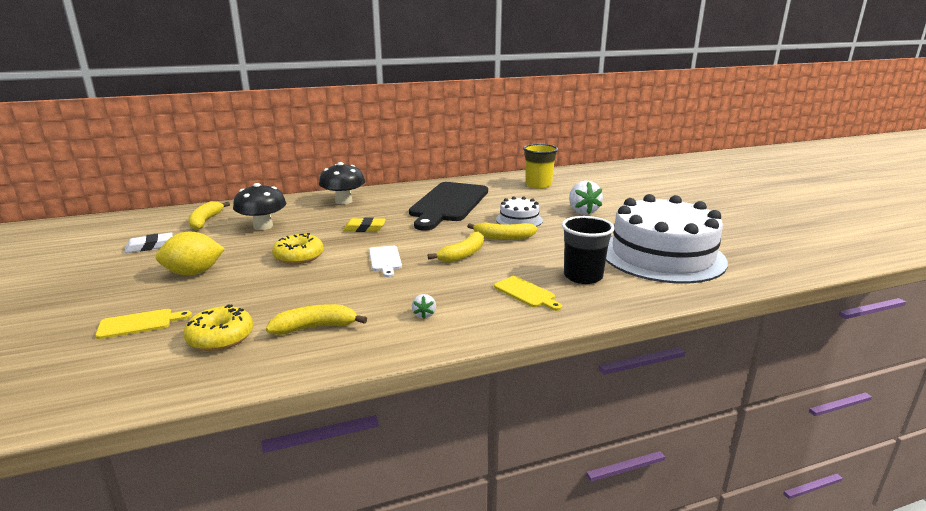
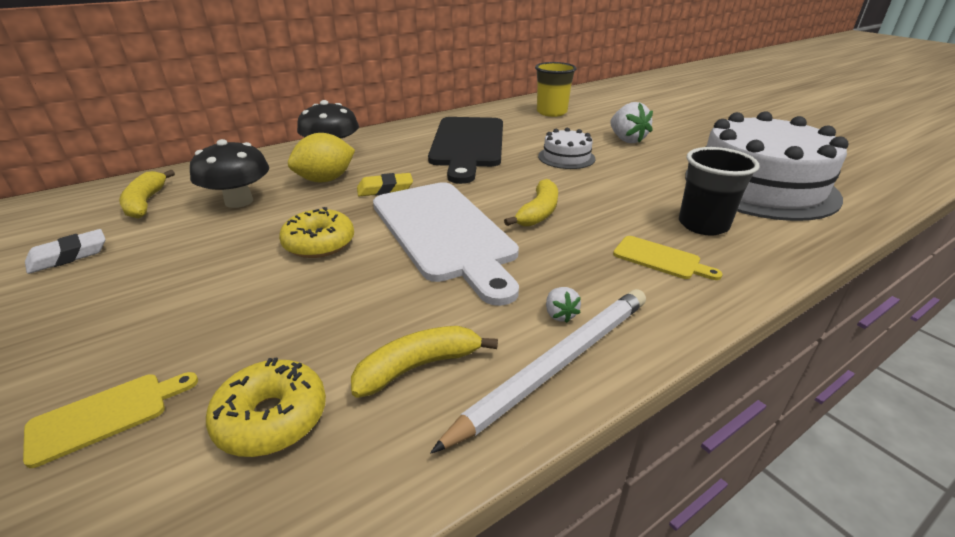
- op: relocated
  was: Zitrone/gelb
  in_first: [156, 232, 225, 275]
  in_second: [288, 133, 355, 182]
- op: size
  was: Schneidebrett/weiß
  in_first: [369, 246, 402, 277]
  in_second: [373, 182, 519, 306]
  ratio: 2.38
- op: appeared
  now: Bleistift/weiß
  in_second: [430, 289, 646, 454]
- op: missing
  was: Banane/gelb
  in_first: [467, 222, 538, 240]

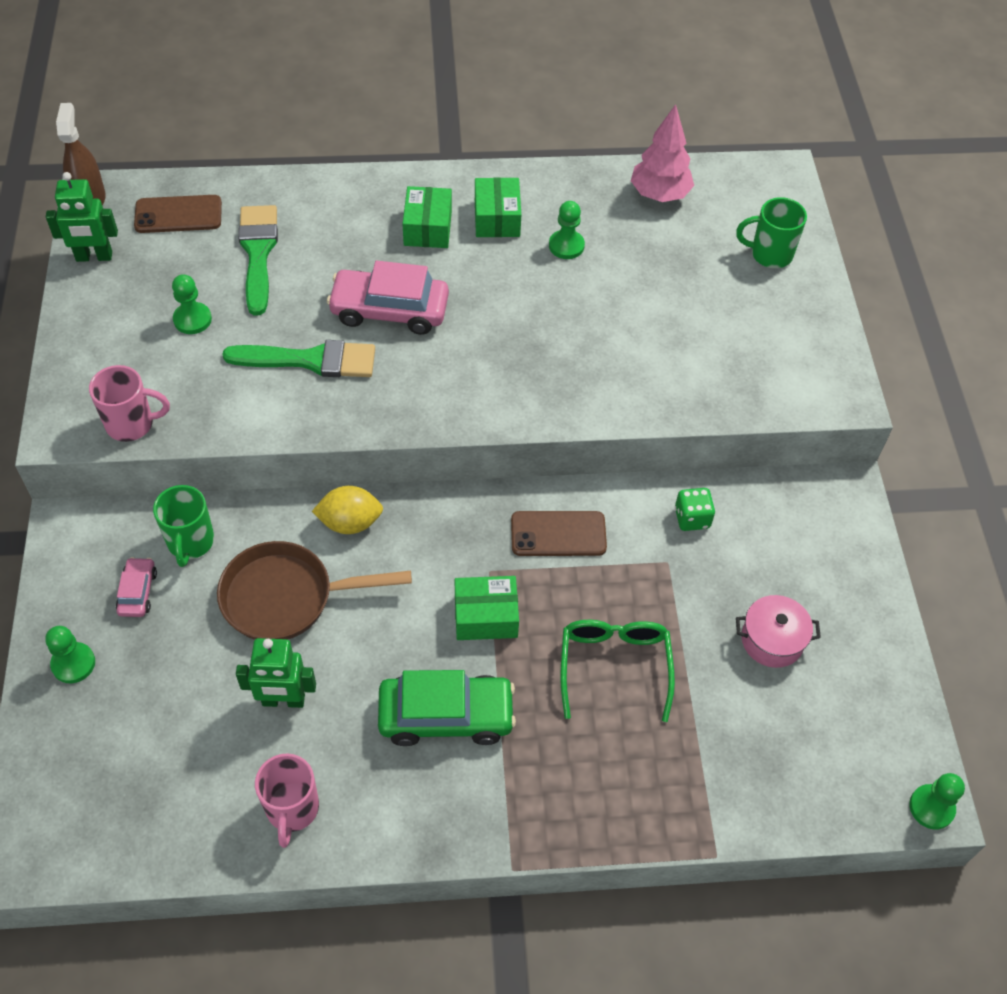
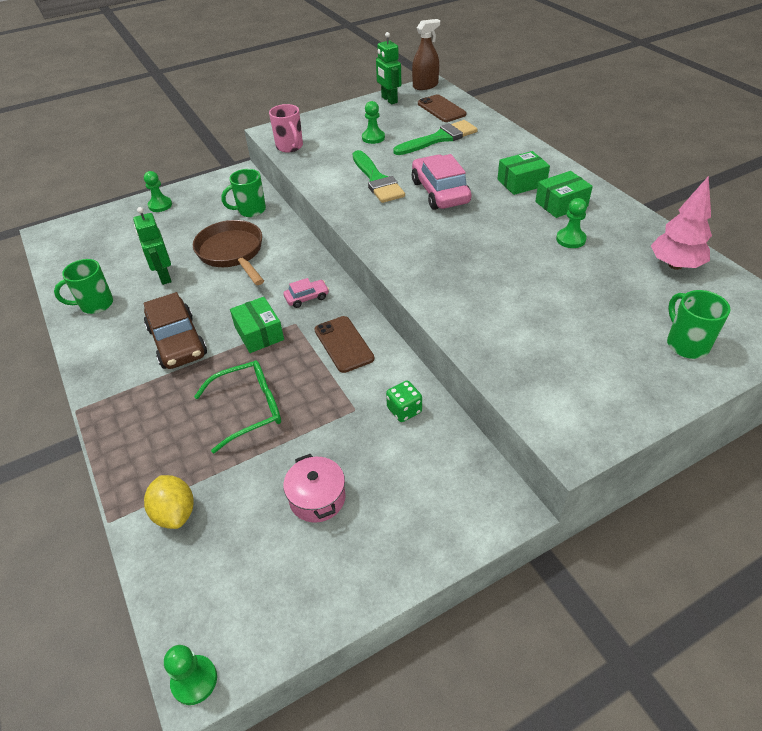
- op: colour
  was: Tasse/rosa
  now: Tasse/grün
  in_first: [255, 753, 319, 848]
  in_second: [54, 259, 113, 314]
- op: colour
  was: Auto/grün
  now: Auto/braun
  in_first: [378, 670, 516, 746]
  in_second: [143, 292, 207, 369]
- op: relocated
  was: Zitrone/gelb
  in_first: [312, 486, 383, 534]
  in_second: [144, 475, 194, 529]
- op: relocated
  was: Auto/rosa
  in_first: [116, 557, 157, 617]
  in_second: [283, 278, 329, 308]

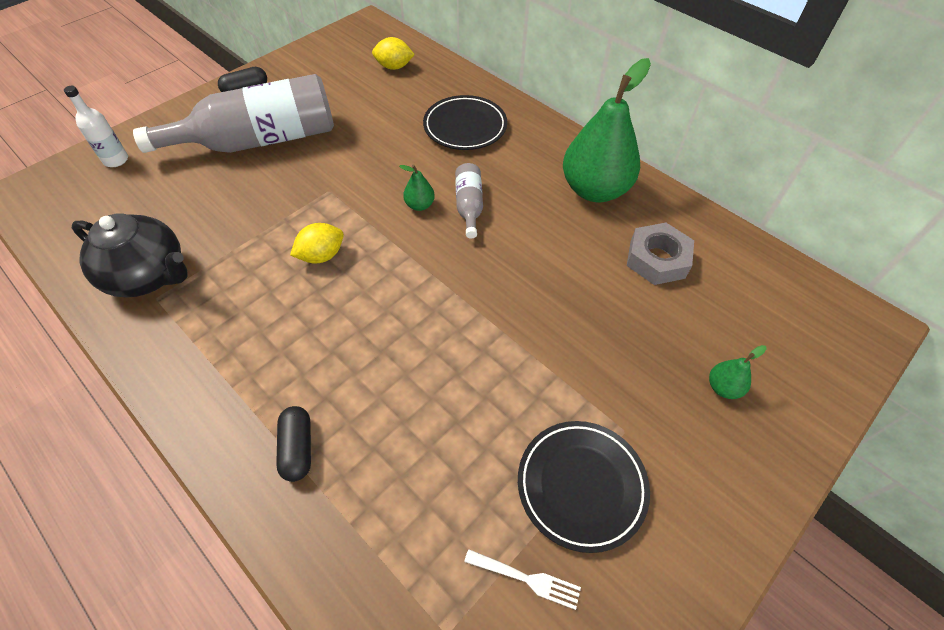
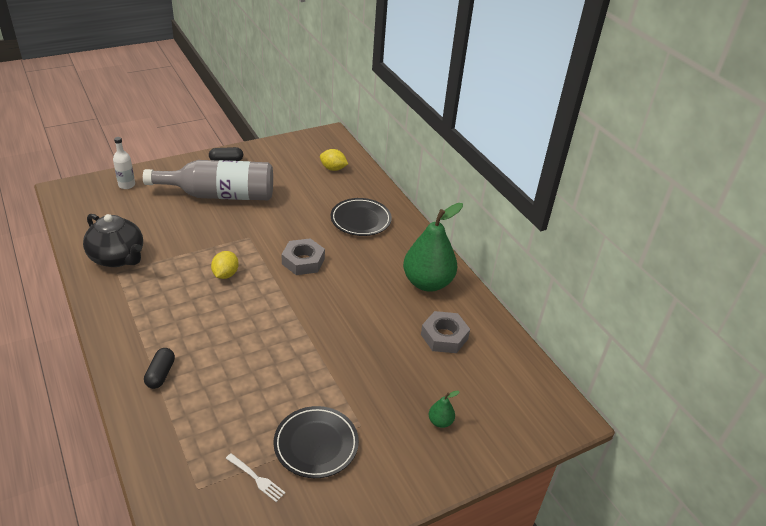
- op: spun
  was: Zitrone/gelb
  in_first: [290, 223, 344, 263]
  in_second: [211, 251, 239, 279]
  clockwise: -60
- op: exchanged
  was: Birne/grün
  now: Sechskantmutter/grau
  in_first: [399, 164, 435, 211]
  in_second: [282, 238, 325, 275]
- op: missing
  was: Flasche/grau
  in_first: [455, 163, 483, 238]

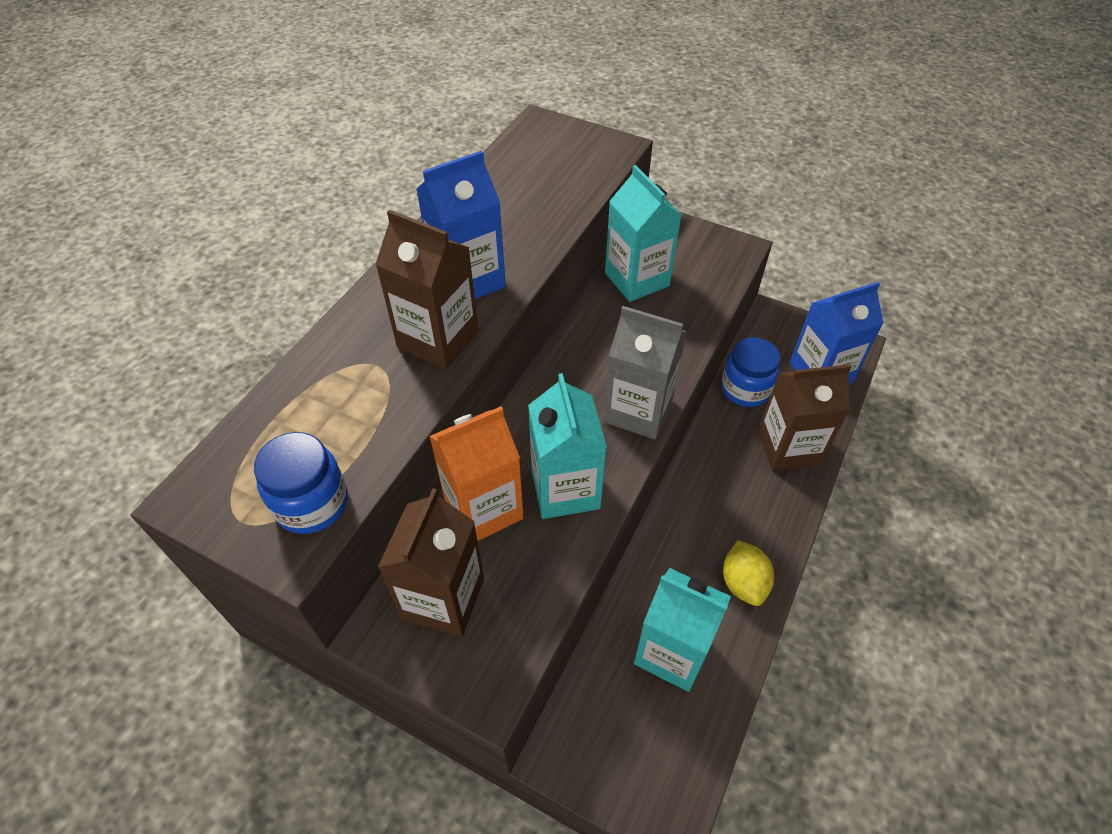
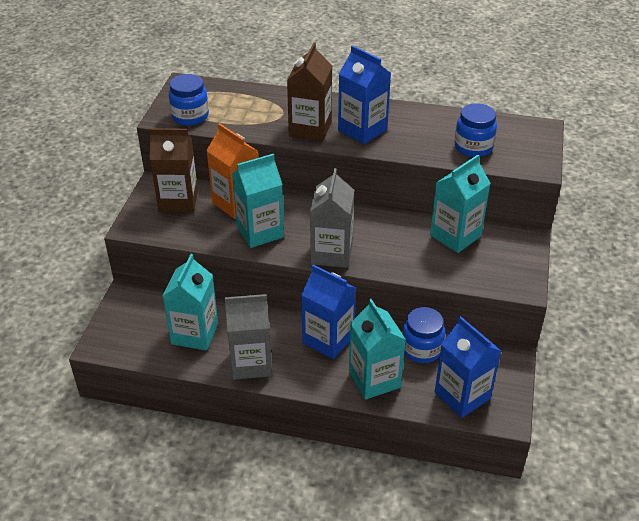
- op: exchanged
  was: Zitrone/gelb
  now: Getränkekarton/grau
  in_first: [723, 540, 774, 606]
  in_second: [225, 294, 272, 380]
- op: appeared
  now: Getränkekarton/blau
  in_second: [301, 265, 356, 359]
- op: colour
  was: Getränkekarton/braun
  now: Getränkekarton/türkis
  in_first: [758, 364, 851, 471]
  in_second: [349, 299, 406, 400]
- op: appeared
  now: Einmachglas/blau
  in_second: [454, 103, 497, 157]

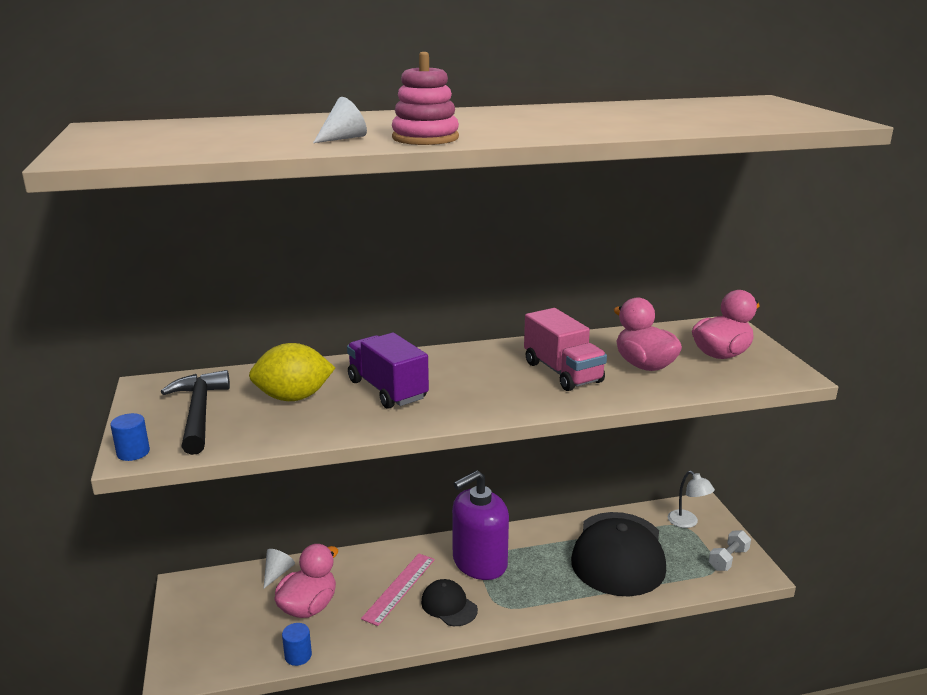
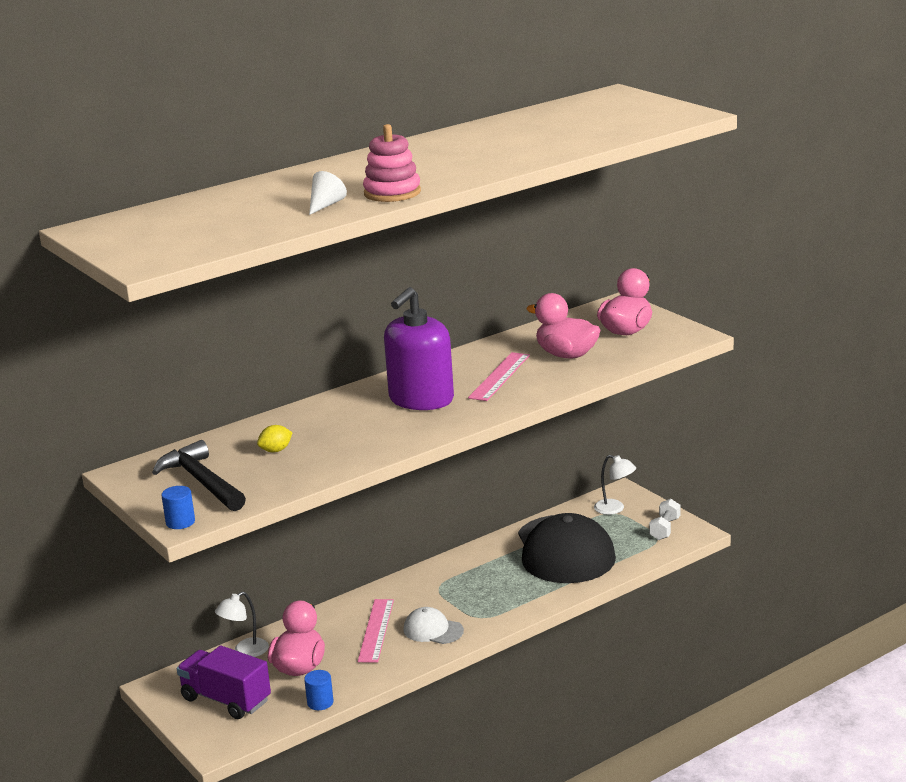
- op: relocated
  was: Lastwagen/lila
  in_first: [347, 333, 429, 409]
  in_second: [177, 646, 271, 719]
- op: exchanged
  was: Kegel/weiß
  now: Lampe/weiß
  in_first: [264, 549, 295, 588]
  in_second: [215, 592, 269, 657]
- op: size
  was: Zitrone/gelb
  in_first: [249, 343, 335, 401]
  in_second: [257, 425, 292, 452]
  ratio: 0.49
- op: relocated
  was: Seifenspender/lila
  in_first: [452, 470, 509, 580]
  in_second: [384, 287, 454, 410]
- op: colour
  was: Kappe/schwarz
  now: Kappe/weiß
  in_first: [421, 579, 478, 626]
  in_second: [403, 607, 464, 644]
- op: exchanged
  was: Lastwagen/rosa
  now: Lineal/rosa
  in_first: [524, 308, 607, 391]
  in_second: [468, 352, 530, 401]

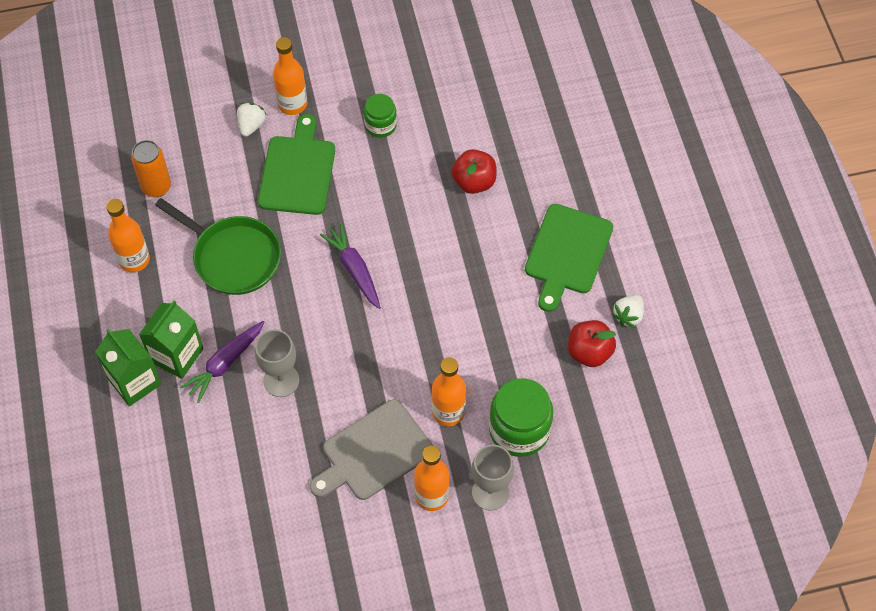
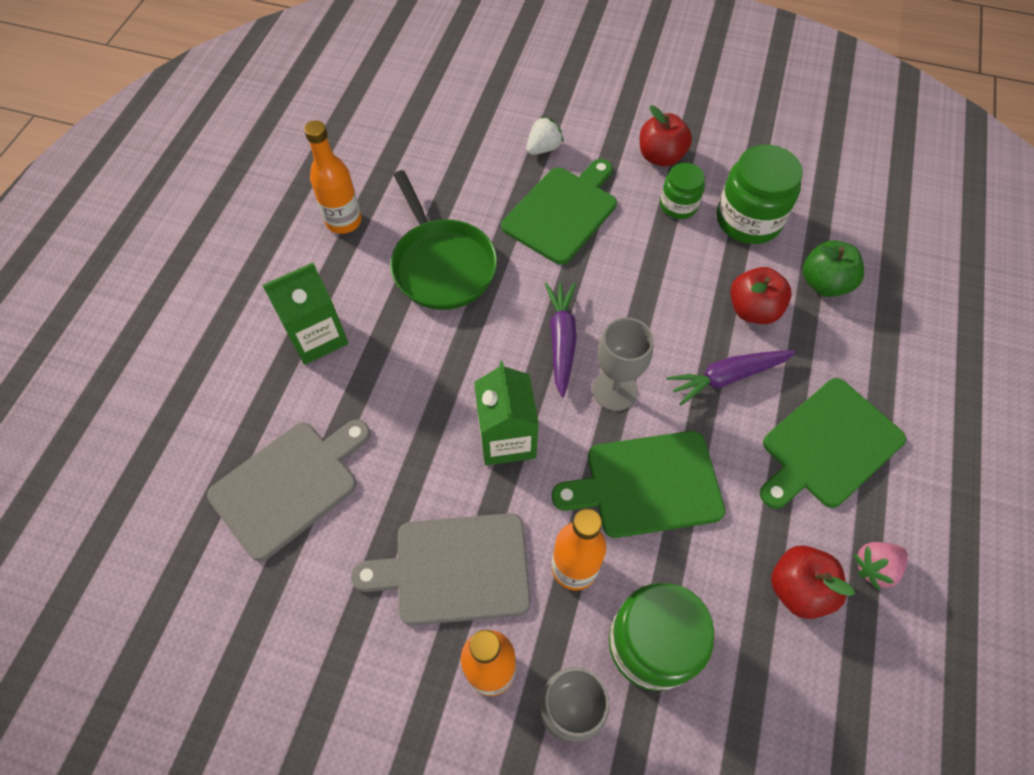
- op: appeared
  now: Schneidebrett/grau
  in_second: [207, 419, 371, 562]
- op: relocated
  was: Getränkekarton/grün
  in_first: [95, 329, 162, 407]
  in_second: [474, 361, 539, 466]
- op: appeared
  now: Schneidebrett/grün
  in_second: [552, 431, 725, 538]
- op: relocated
  was: Kelch/grau
  in_first: [255, 329, 300, 397]
  in_second: [592, 317, 654, 411]
- op: appeared
  now: Apfel/rot
  in_second: [640, 105, 692, 167]
- op: relocated
  was: Karotte/lila
  in_first: [180, 321, 264, 403]
  in_second: [667, 350, 796, 405]
- op: appeared
  now: Einmachglas/grün
  in_second: [717, 145, 803, 244]
- op: appeared
  now: Apfel/grün
  in_second: [803, 240, 864, 297]
- op: colour
  was: Erdbeere/weiß
  now: Erdbeere/rosa
  in_first: [612, 295, 644, 328]
  in_second: [854, 542, 908, 590]
- op: missing
  was: Dose/orange
  in_first: [131, 140, 171, 197]
- op: missing
  was: Flasche/orange
  in_first: [273, 37, 307, 115]

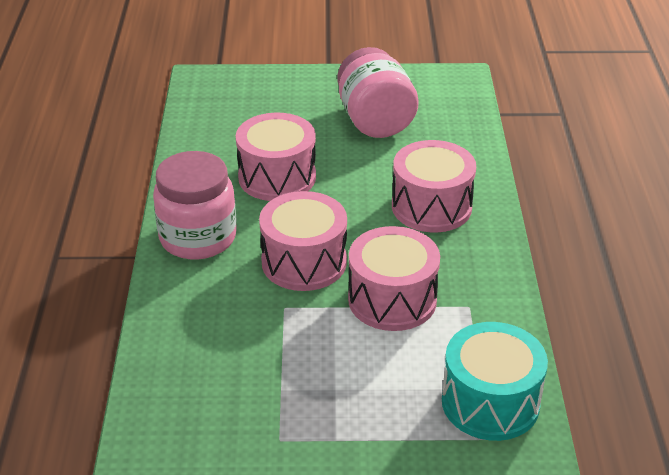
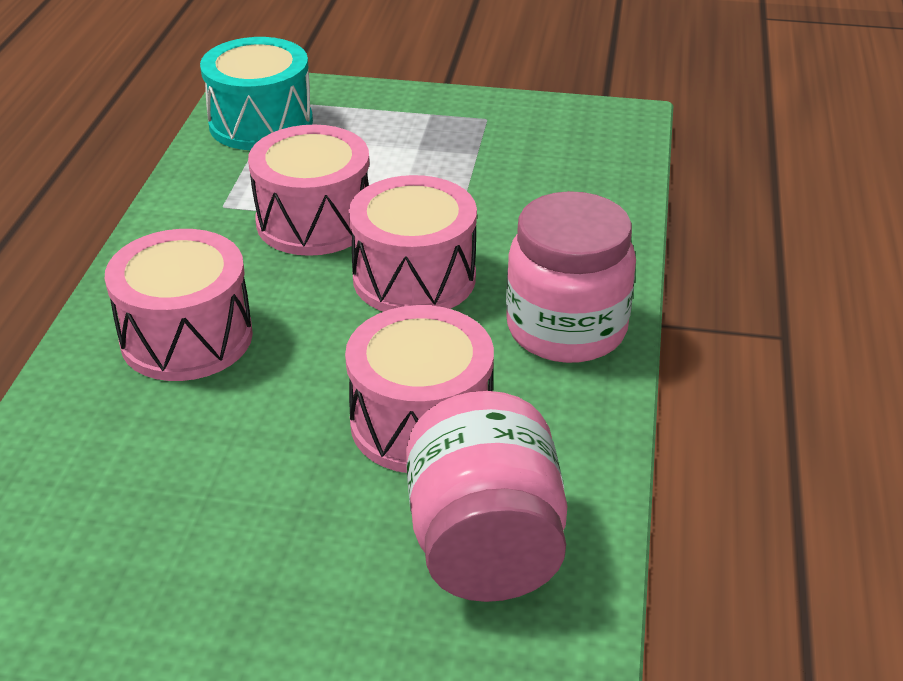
- op: relocated
  was: Einmachglas/rosa
  in_first: [337, 47, 419, 138]
  in_second: [406, 391, 568, 602]

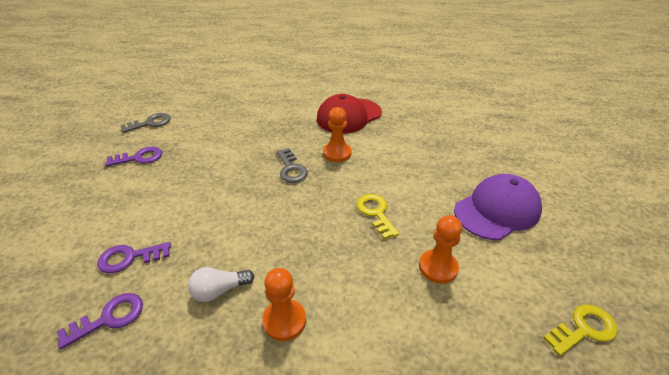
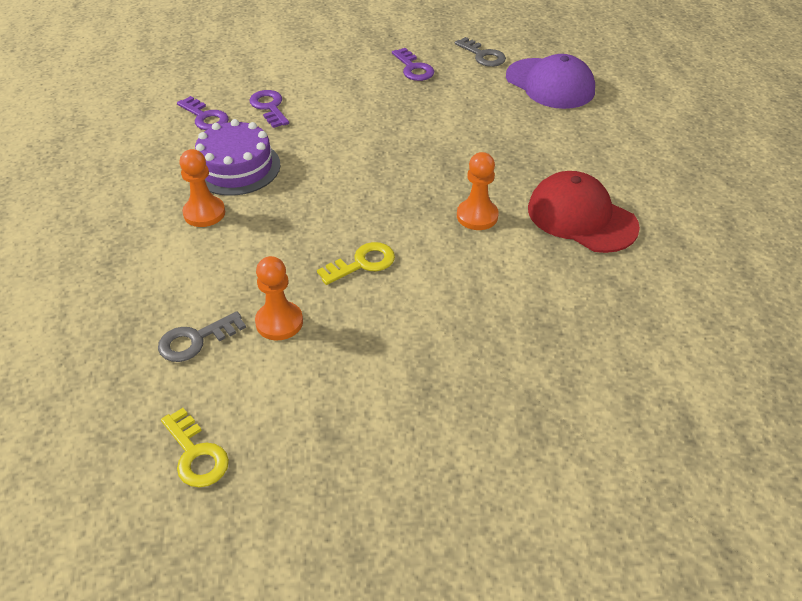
- op: relocated
  was: Schlüssel/grau
  in_first: [277, 148, 308, 183]
  in_second: [158, 312, 246, 362]
- op: exchanged
  was: Glühbirne/weiß
  now: Kuchen/lila
  in_first: [188, 267, 254, 302]
  in_second: [195, 119, 281, 196]
- op: relocated
  was: Kappe/lila
  in_first: [454, 174, 542, 240]
  in_second: [506, 54, 595, 109]

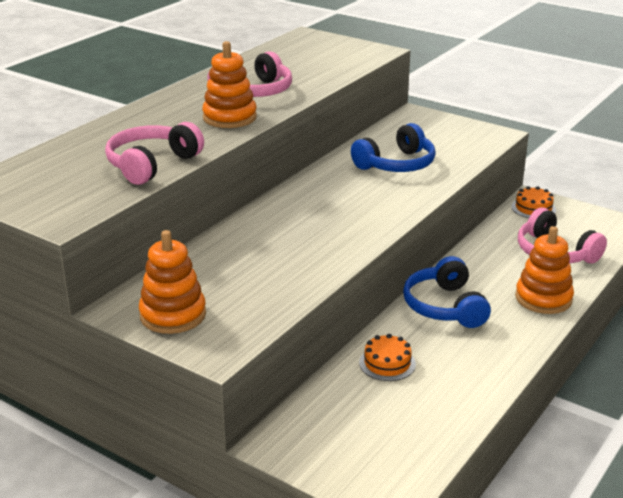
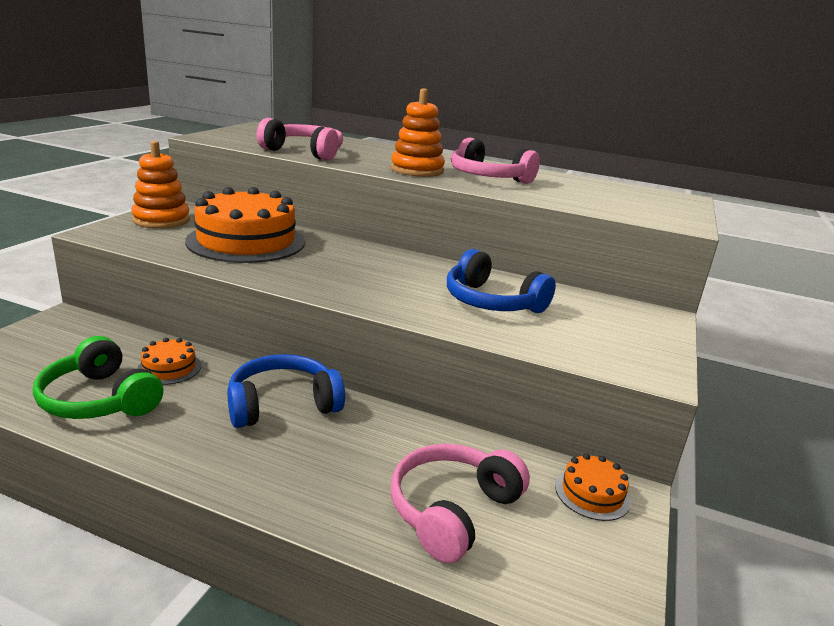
- op: appeared
  now: Kopfhörer/grün
  in_second: [33, 336, 163, 419]
- op: appeared
  now: Kuchen/orange
  in_second: [185, 187, 305, 263]
- op: missing
  was: Stapelspielzeug/orange
  in_first: [515, 226, 574, 314]

